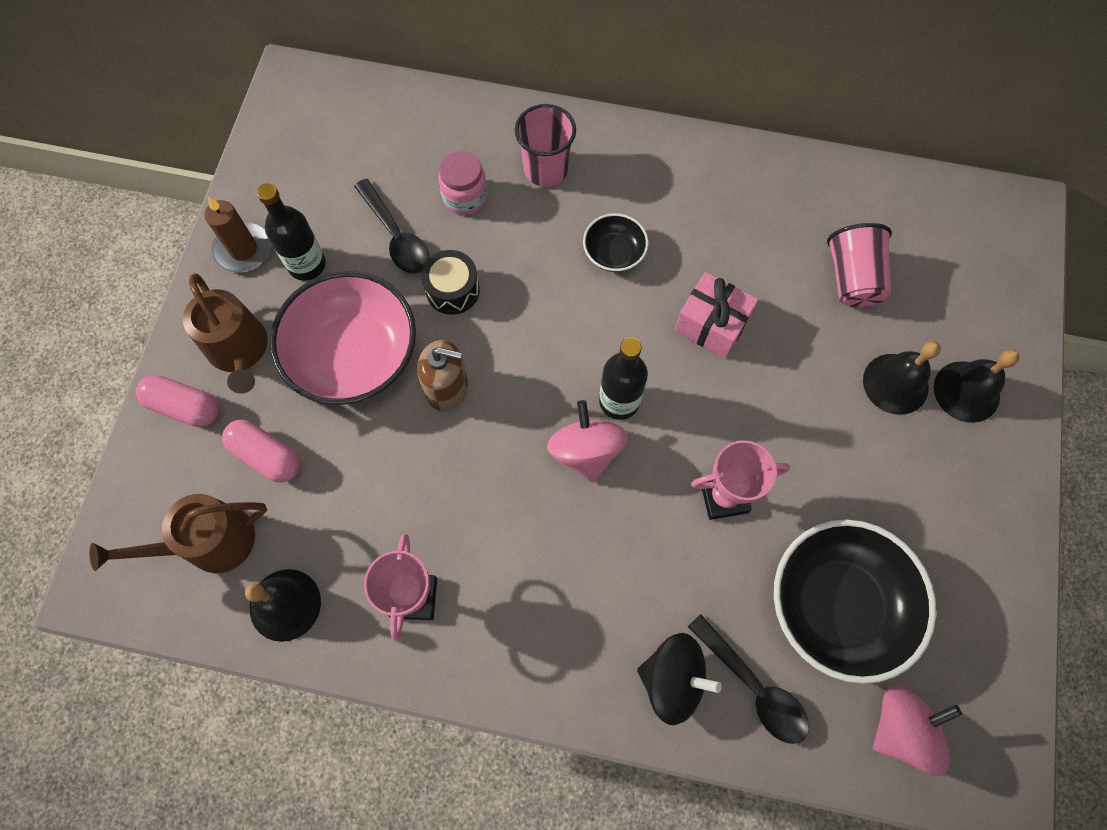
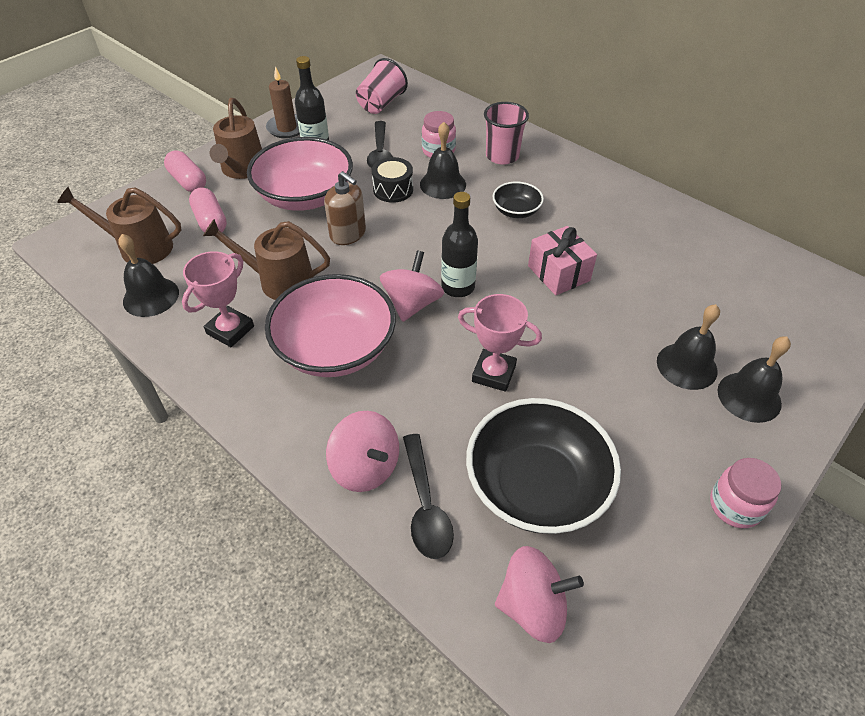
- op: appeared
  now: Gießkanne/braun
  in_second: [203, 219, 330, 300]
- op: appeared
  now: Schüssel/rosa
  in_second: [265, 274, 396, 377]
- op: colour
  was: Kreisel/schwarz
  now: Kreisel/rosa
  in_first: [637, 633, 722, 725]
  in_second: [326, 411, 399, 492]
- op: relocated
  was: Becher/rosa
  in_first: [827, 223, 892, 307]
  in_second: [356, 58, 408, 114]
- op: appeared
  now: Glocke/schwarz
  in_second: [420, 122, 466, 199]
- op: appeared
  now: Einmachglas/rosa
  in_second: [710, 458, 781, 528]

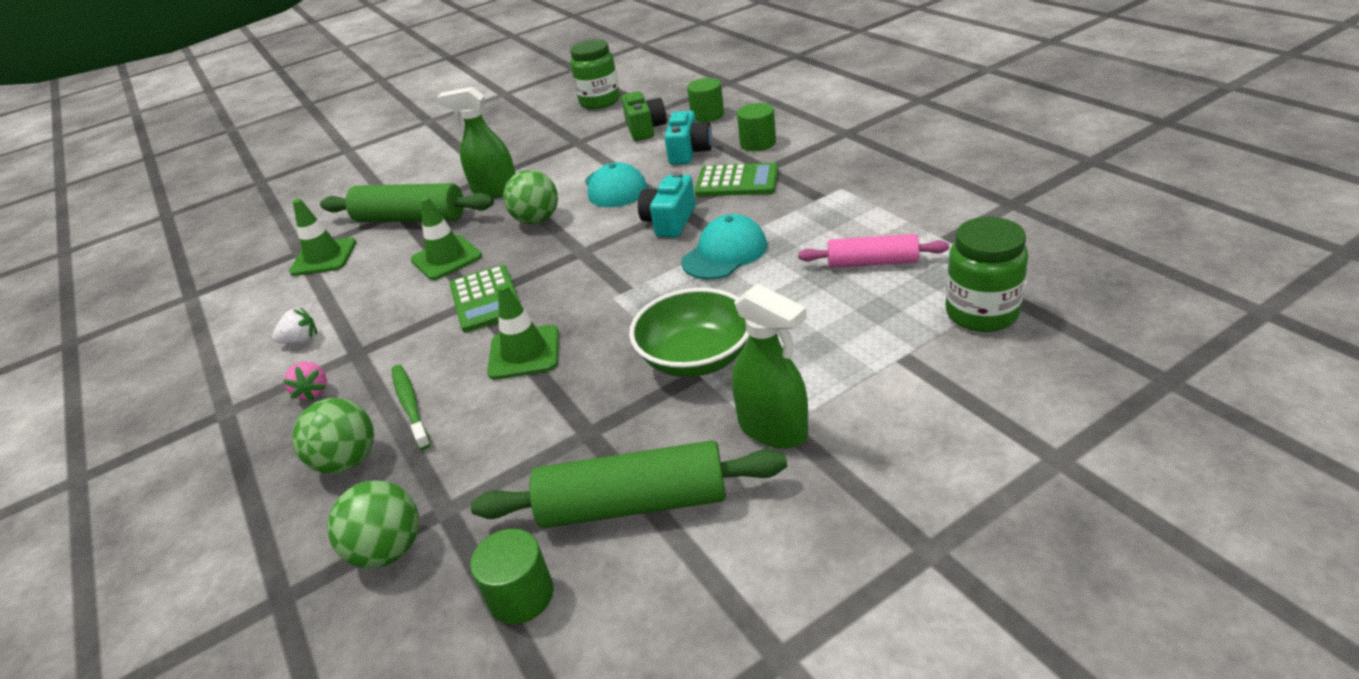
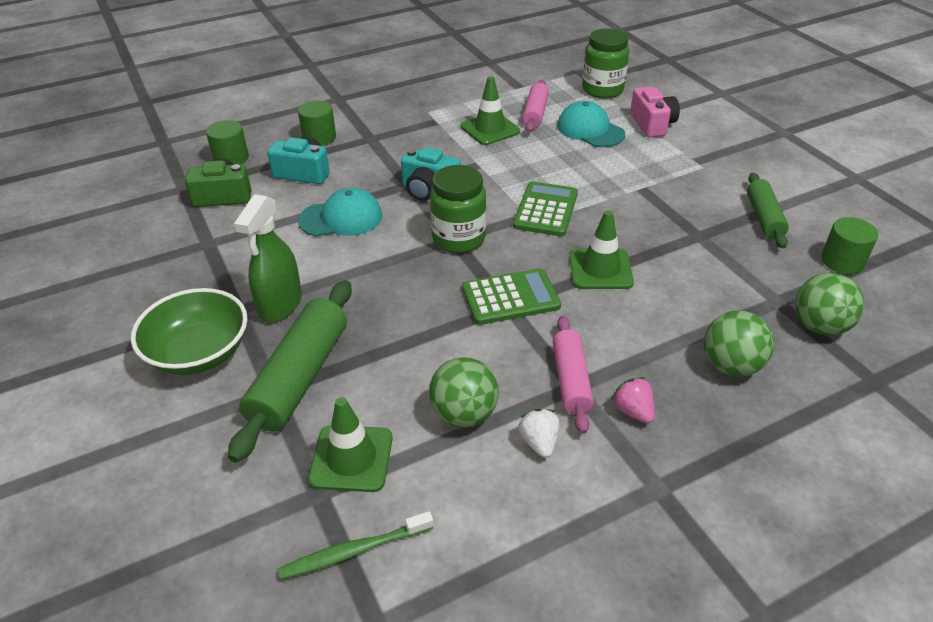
- op: relocated
  was: Schüssel/grün
  in_first: [629, 288, 749, 377]
  in_second: [131, 288, 248, 375]
- op: relocated
  was: Zahnbürste/grün
  in_first: [392, 365, 431, 450]
  in_second: [278, 511, 434, 580]
- op: relocated
  was: Ball/grün
  in_first: [503, 170, 558, 224]
  in_second: [429, 357, 499, 428]
- op: relocated
  was: Einmachglas/grün
  in_first: [570, 39, 620, 109]
  in_second: [430, 165, 486, 253]
- op: relocated
  was: Leitkegel/grün
  in_first: [411, 197, 482, 280]
  in_second: [461, 76, 520, 145]
- op: relocated
  was: Taschenrechner/grün
  in_first: [695, 163, 778, 197]
  in_second: [513, 181, 578, 236]
- op: appeared
  now: Nudelholz/rosa
  in_second: [553, 316, 594, 434]
- op: relocated
  was: Kappe/türkis
  in_first: [681, 214, 767, 280]
  in_second: [557, 101, 625, 147]
- op: spun
  was: Erdbeere/rosa
  in_first: [283, 362, 327, 401]
  in_second: [611, 377, 655, 423]
  clockwise: -105
- op: appeared
  now: Kamera/rosa
  in_second: [630, 86, 680, 138]
- op: size
  was: Nudelholz/grün
  in_first: [471, 440, 787, 528]
  in_second: [747, 173, 789, 249]
  ratio: 0.62
- op: missing
  was: Sprühflasche/grün
  in_first: [732, 284, 808, 449]

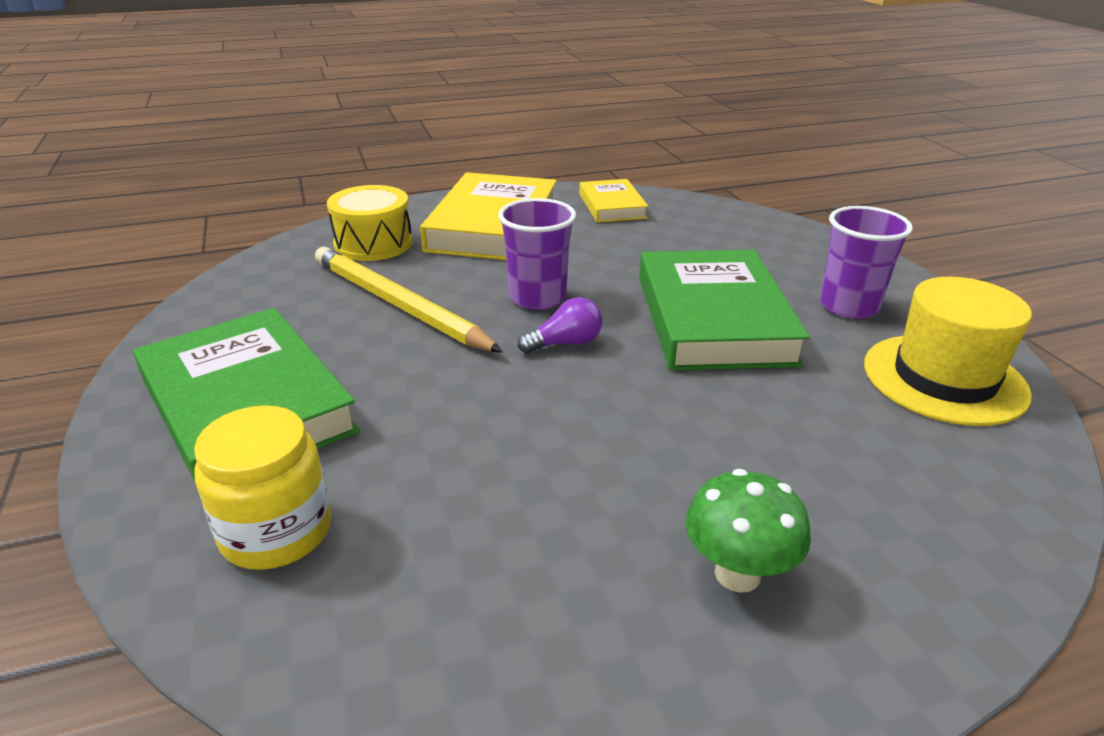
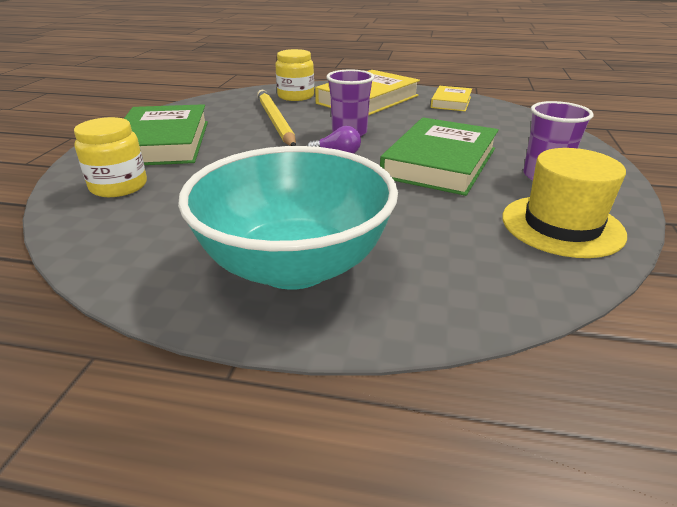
- op: exchanged
  was: Pilz/grün
  now: Schüssel/türkis
  in_first: [686, 469, 811, 593]
  in_second: [178, 146, 398, 290]
- op: exchanged
  was: Trommel/gelb
  now: Einmachglas/gelb
  in_first: [327, 185, 412, 261]
  in_second: [275, 49, 314, 101]

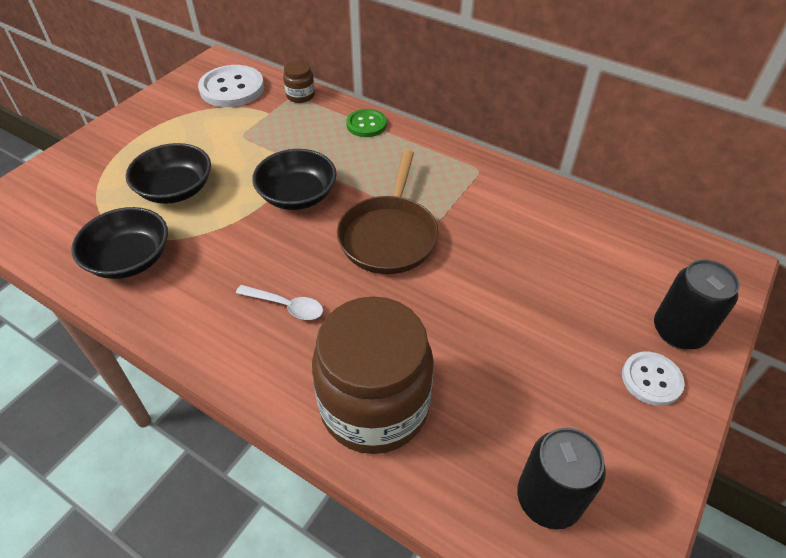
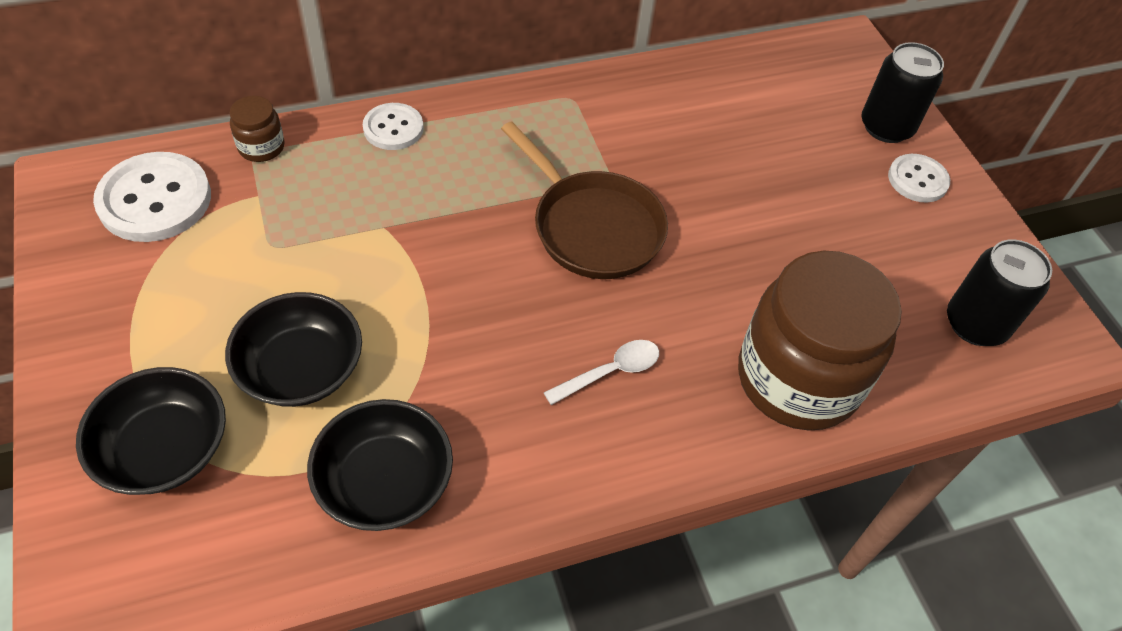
- op: relocated
  was: Schüssel/schwarz
  in_first: [252, 149, 337, 210]
  in_second: [76, 367, 226, 495]
- op: colour
  was: Knopf/grün
  now: Knopf/weiß
  in_first: [346, 109, 387, 137]
  in_second: [363, 103, 424, 150]

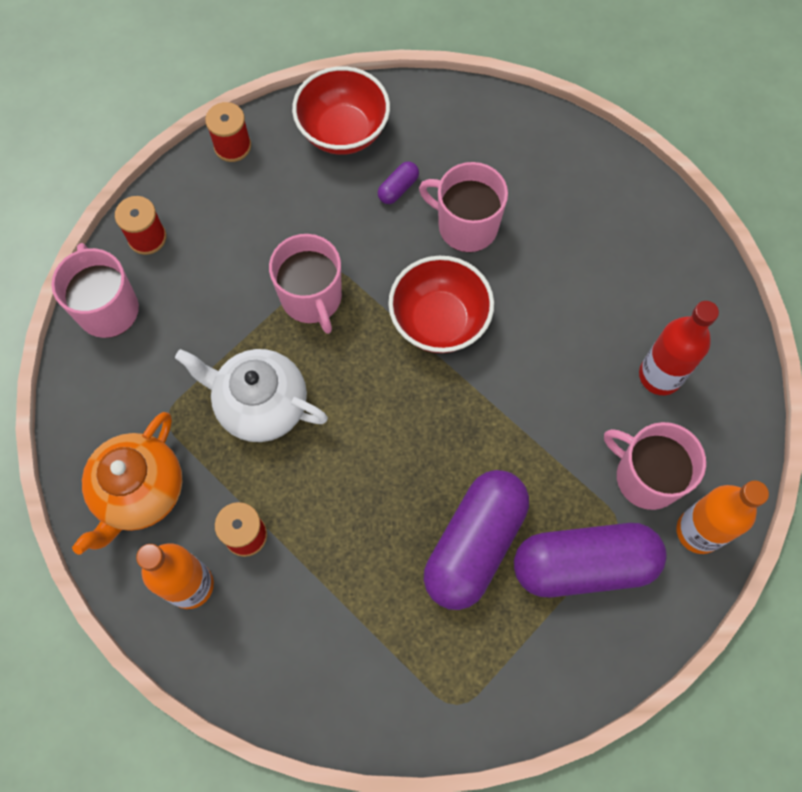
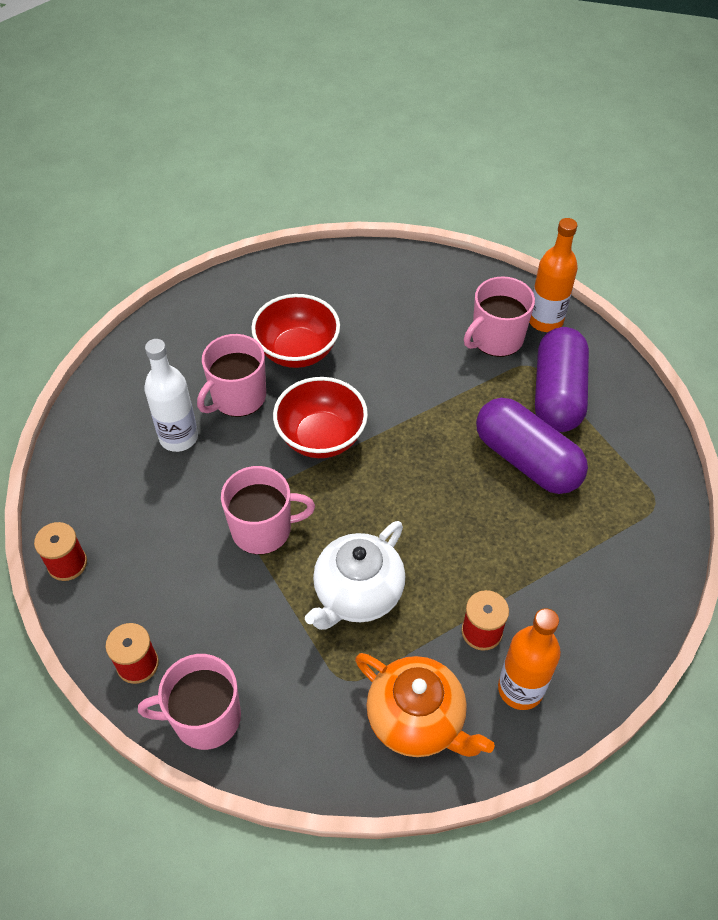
- op: exchanged
  was: Kapsel/lila
  now: Flasche/weiß
  in_first: [378, 162, 419, 204]
  in_second: [144, 339, 198, 452]
- op: relocated
  was: Schüssel/rot
  in_first: [292, 66, 390, 155]
  in_second: [251, 294, 340, 368]
- op: missing
  was: Flasche/rot
  in_first: [639, 301, 719, 395]

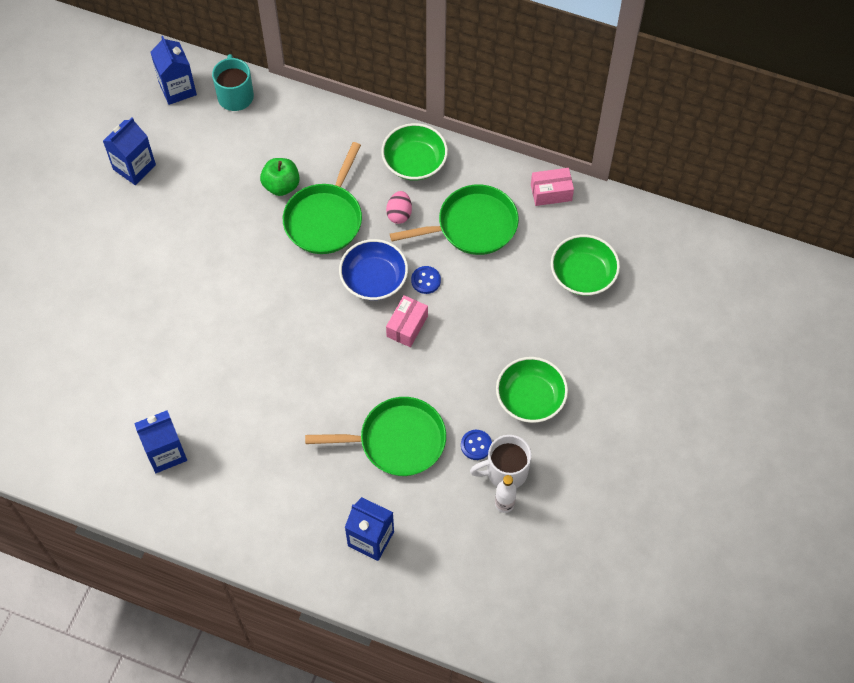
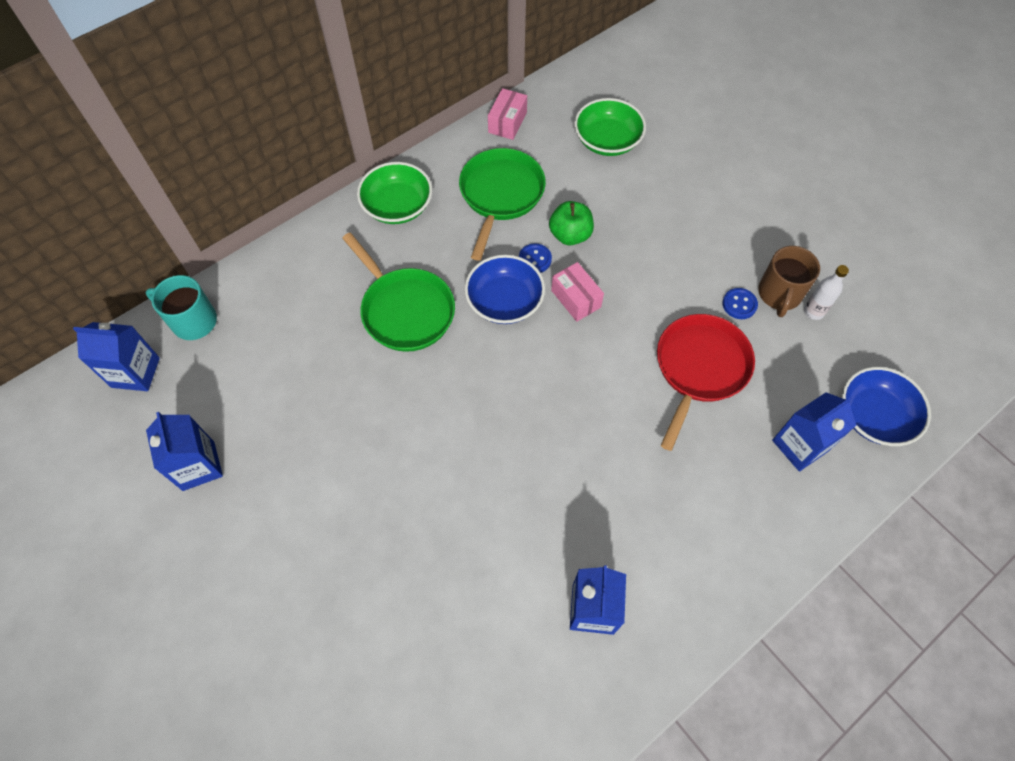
- op: relocated
  was: Apfel/grün
  in_first: [260, 158, 300, 196]
  in_second: [549, 201, 594, 245]
- op: colour
  was: Pfanne/grün
  now: Pfanne/rot
  in_first: [305, 397, 446, 476]
  in_second: [657, 314, 755, 451]
- op: colour
  was: Tasse/weiß
  now: Tasse/braun
  in_first: [470, 435, 531, 488]
  in_second: [758, 246, 820, 317]
- op: appeared
  now: Schüssel/blau
  in_second: [842, 367, 931, 446]
- op: missing
  was: Ei/rosa
  in_first: [386, 191, 412, 224]
- op: missing
  was: Schüssel/grün
  in_first: [496, 357, 568, 423]

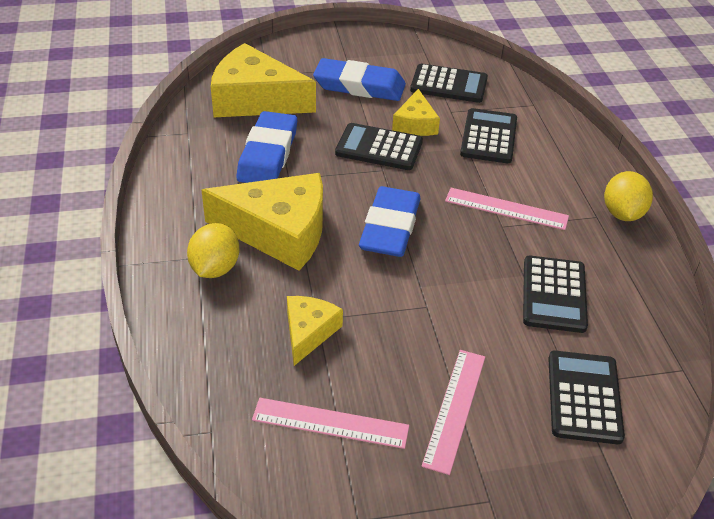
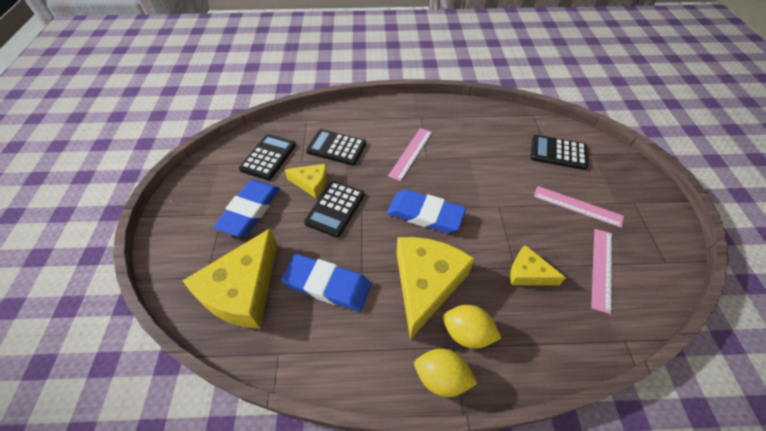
- op: relocated
  was: Zitrone/gelb
  in_first: [604, 171, 653, 221]
  in_second: [414, 349, 478, 397]
- op: missing
  was: Taschenrechner/schwarz
  in_first: [523, 256, 588, 333]

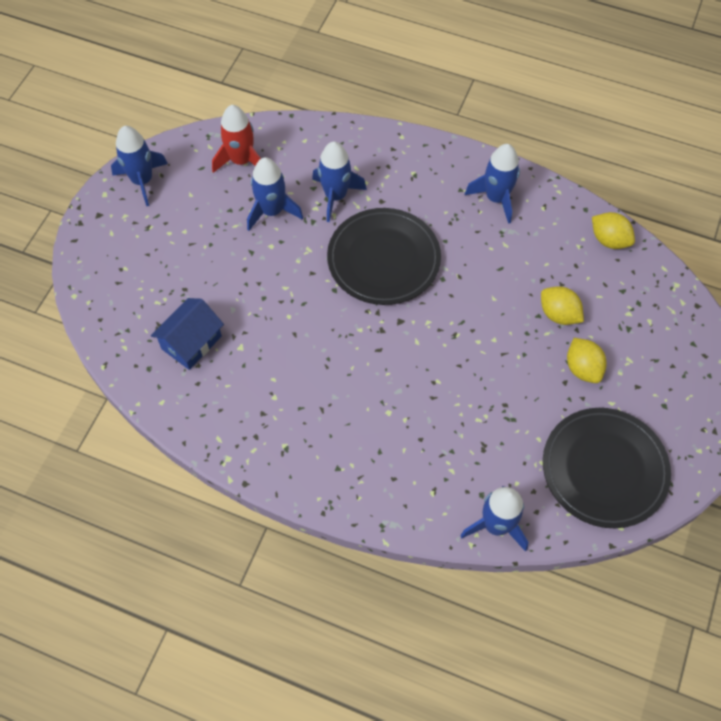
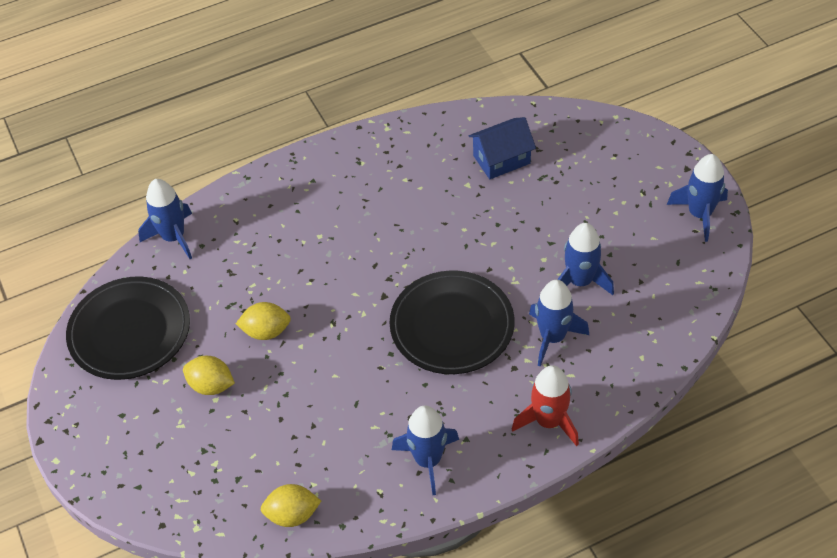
- op: relocated
  was: Zitrone/gelb
  in_first: [541, 286, 584, 325]
  in_second: [236, 302, 291, 340]
- op: spun
  was: Haus/blau
  in_first: [151, 298, 224, 370]
  in_second: [469, 117, 536, 179]
  clockwise: 75
- op: relocated
  was: Rakete/rot
  in_first: [212, 105, 261, 173]
  in_second: [512, 365, 579, 446]

